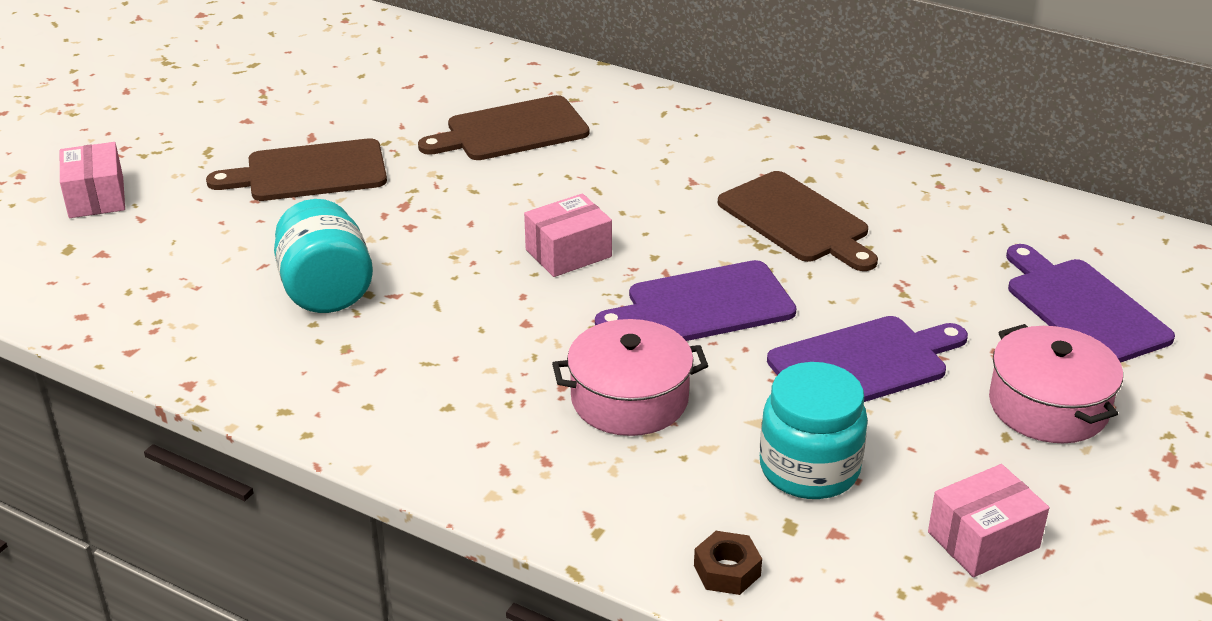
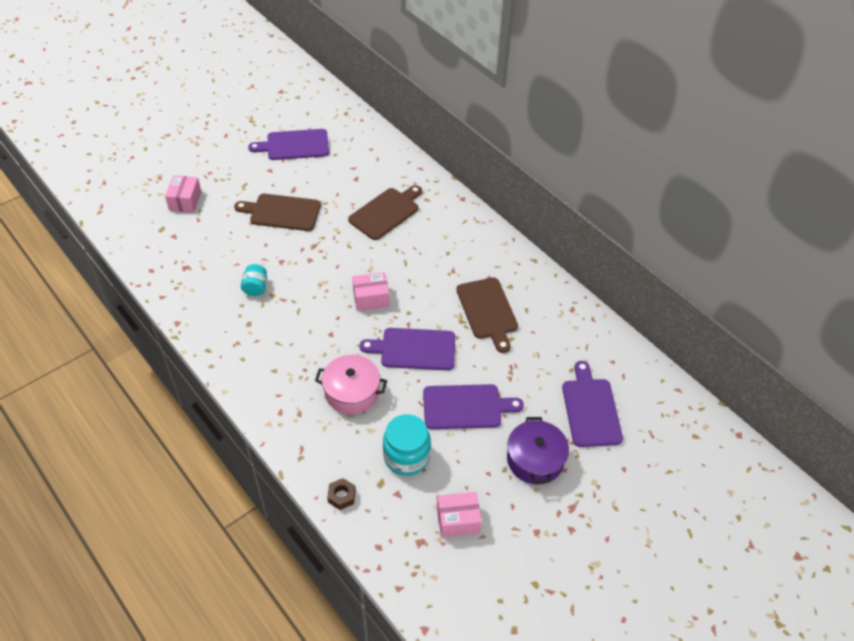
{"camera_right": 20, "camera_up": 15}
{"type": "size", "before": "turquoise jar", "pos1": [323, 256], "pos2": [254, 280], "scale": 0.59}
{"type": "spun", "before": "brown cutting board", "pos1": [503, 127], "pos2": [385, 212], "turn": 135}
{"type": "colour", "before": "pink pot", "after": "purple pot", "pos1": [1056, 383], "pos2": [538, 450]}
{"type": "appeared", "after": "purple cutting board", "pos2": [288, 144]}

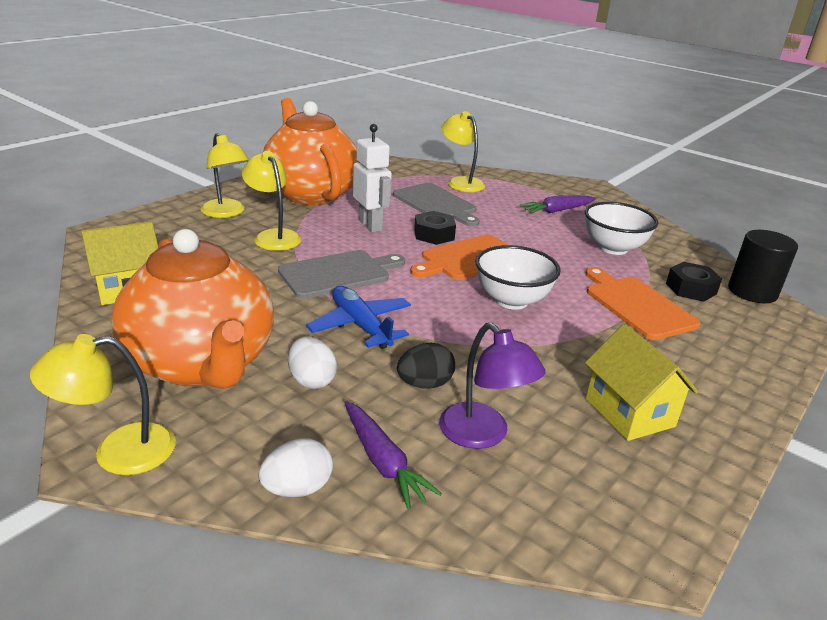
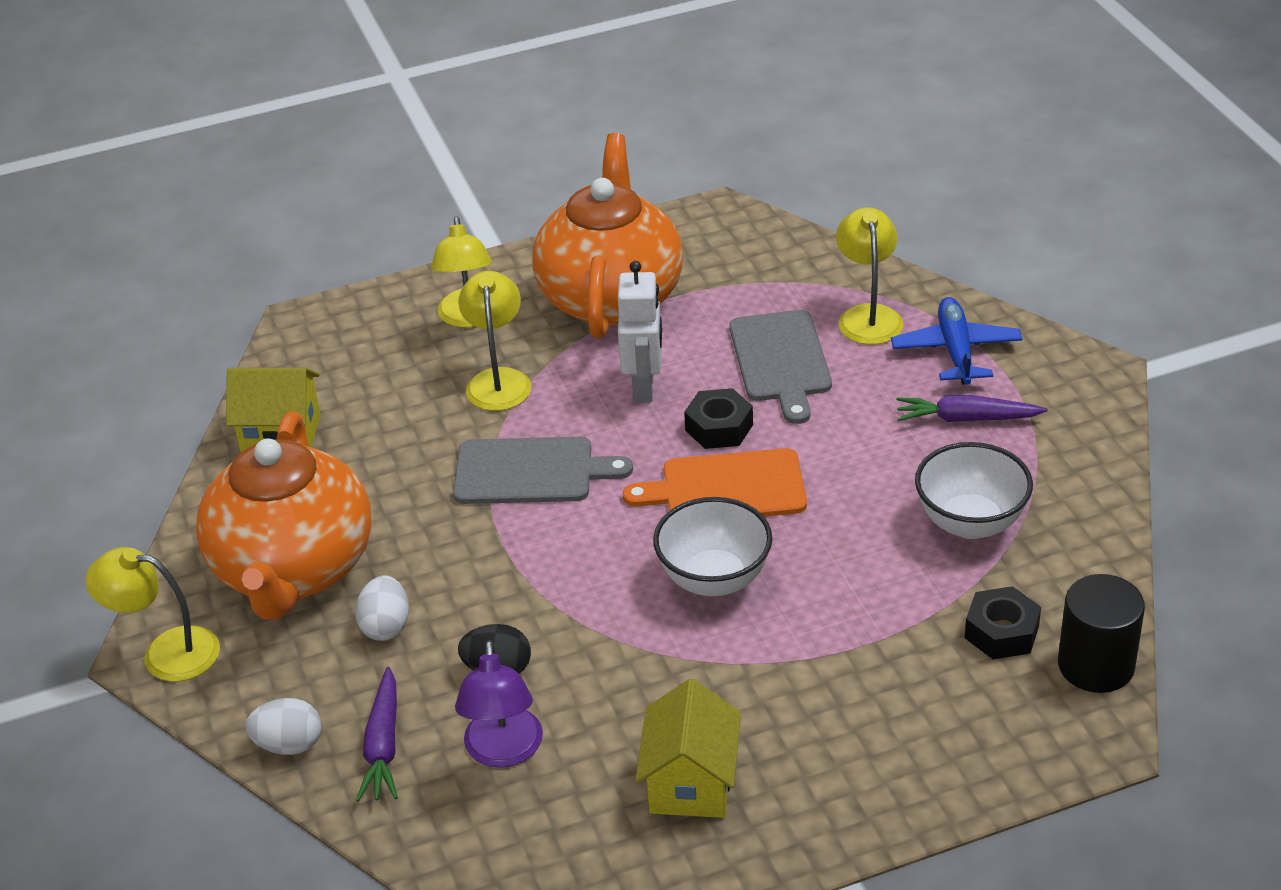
{"camera_right": 35, "camera_up": 10}
{"type": "relocated", "before": "blue plane", "pos1": [358, 317], "pos2": [956, 341]}
{"type": "missing", "before": "orange cutting board", "pos1": [642, 303]}

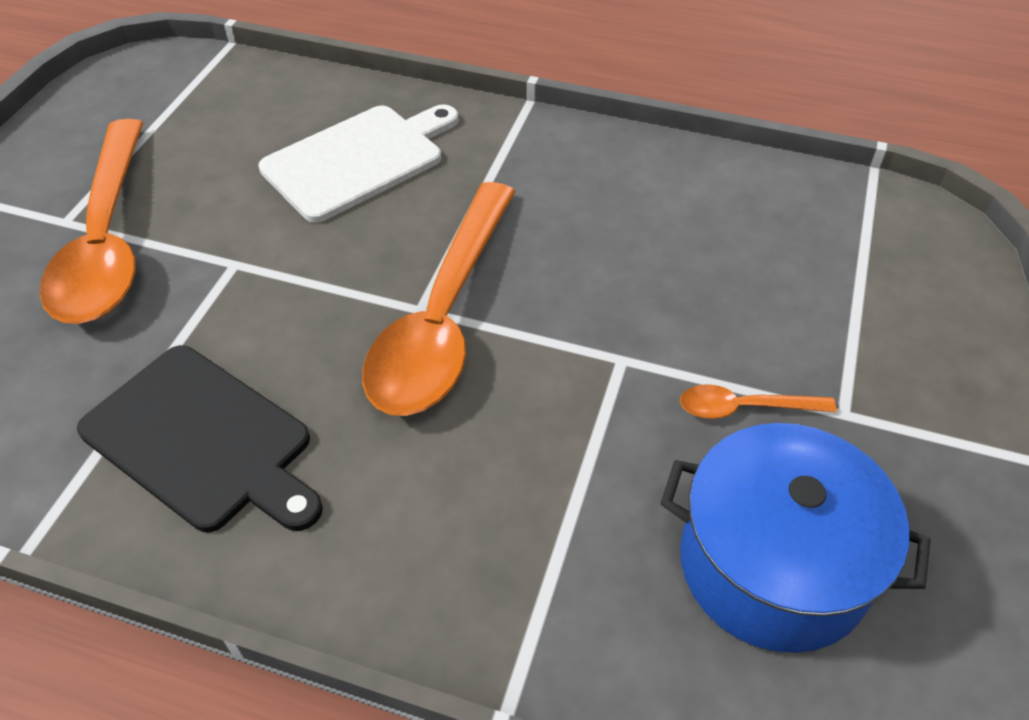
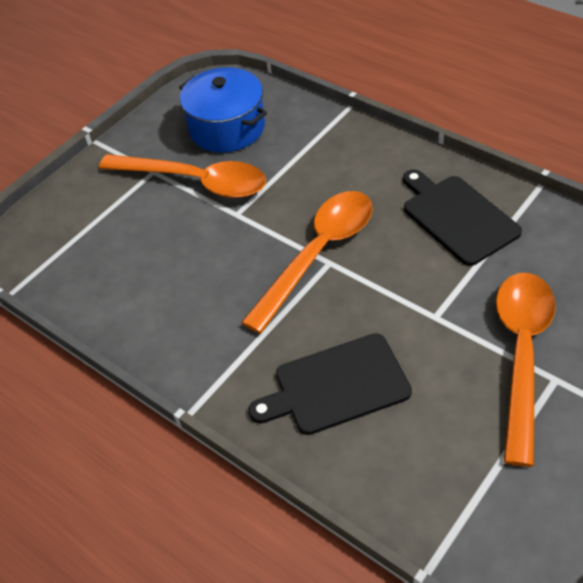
{"camera_right": -155, "camera_up": 0}
{"type": "colour", "before": "white cutting board", "after": "black cutting board", "pos1": [358, 163], "pos2": [330, 384]}
{"type": "size", "before": "orange spoon", "pos1": [758, 401], "pos2": [182, 176], "scale": 2.36}

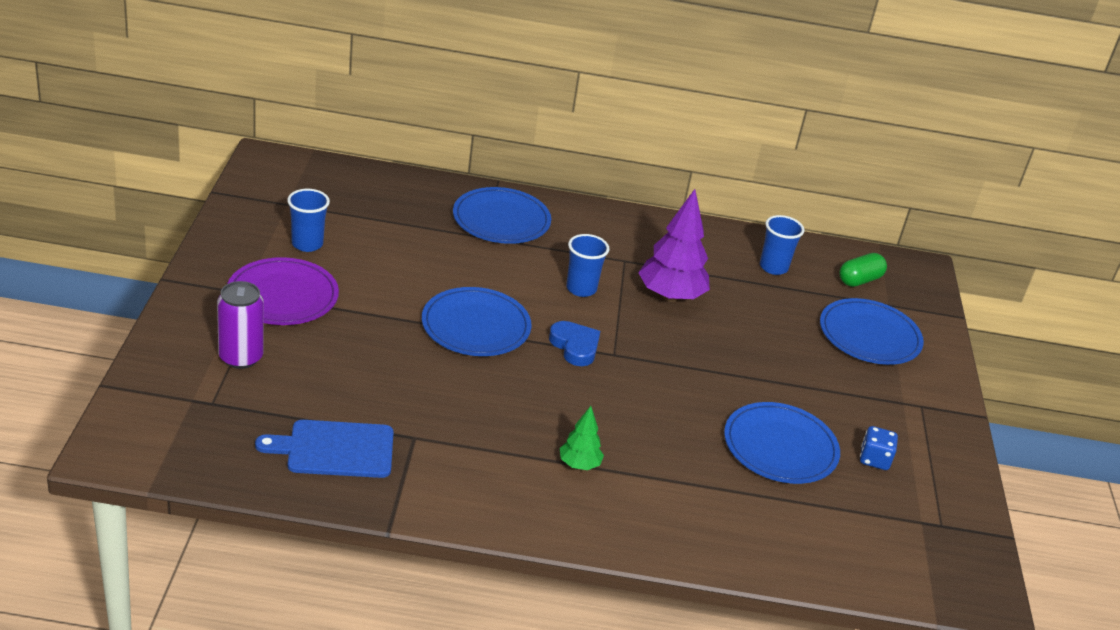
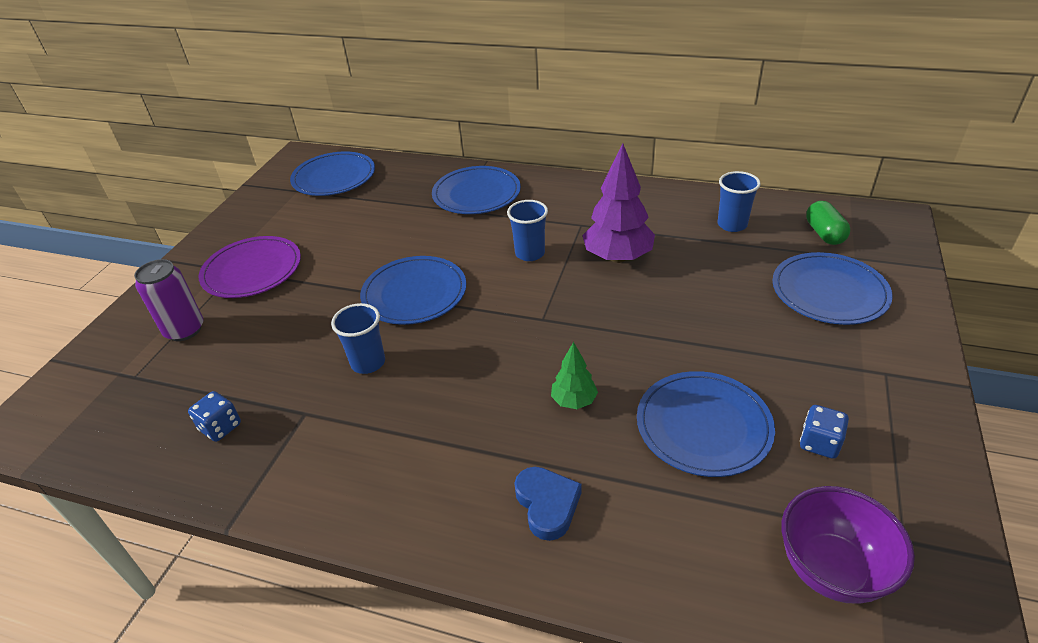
{"camera_right": 20, "camera_up": 5}
{"type": "exchanged", "before": "blue cutting board", "after": "blue dice", "pos1": [324, 449], "pos2": [214, 416]}
{"type": "relocated", "before": "blue cup", "pos1": [308, 220], "pos2": [358, 338]}
{"type": "relocated", "before": "blue heart", "pos1": [574, 343], "pos2": [548, 504]}
{"type": "relocated", "before": "green tree", "pos1": [582, 438], "pos2": [574, 375]}
{"type": "spun", "before": "green capsule", "pos1": [863, 270], "pos2": [828, 223], "turn": -75}
{"type": "appeared", "after": "blue plate", "pos2": [332, 174]}
{"type": "appeared", "after": "purple bowl", "pos2": [848, 545]}

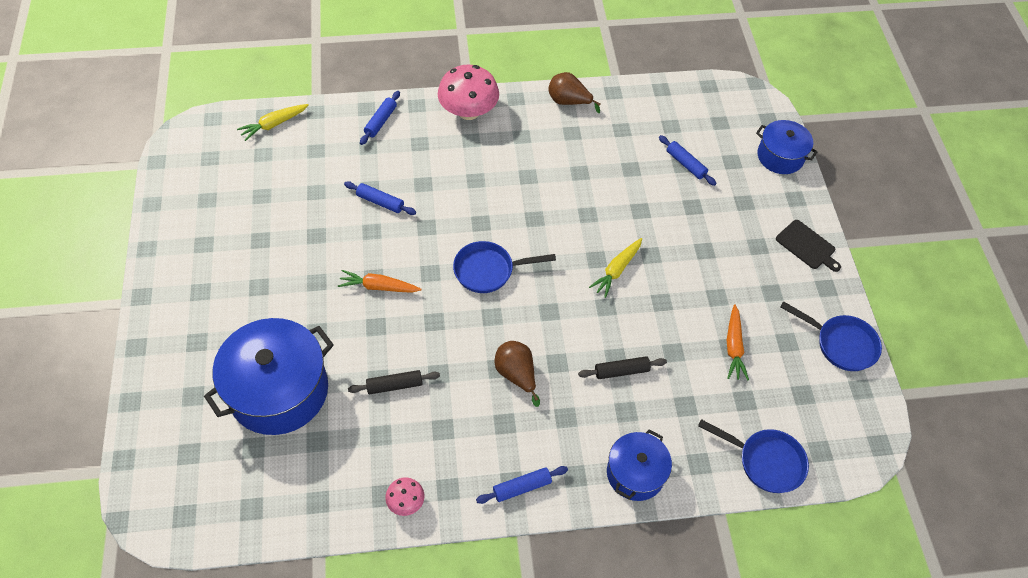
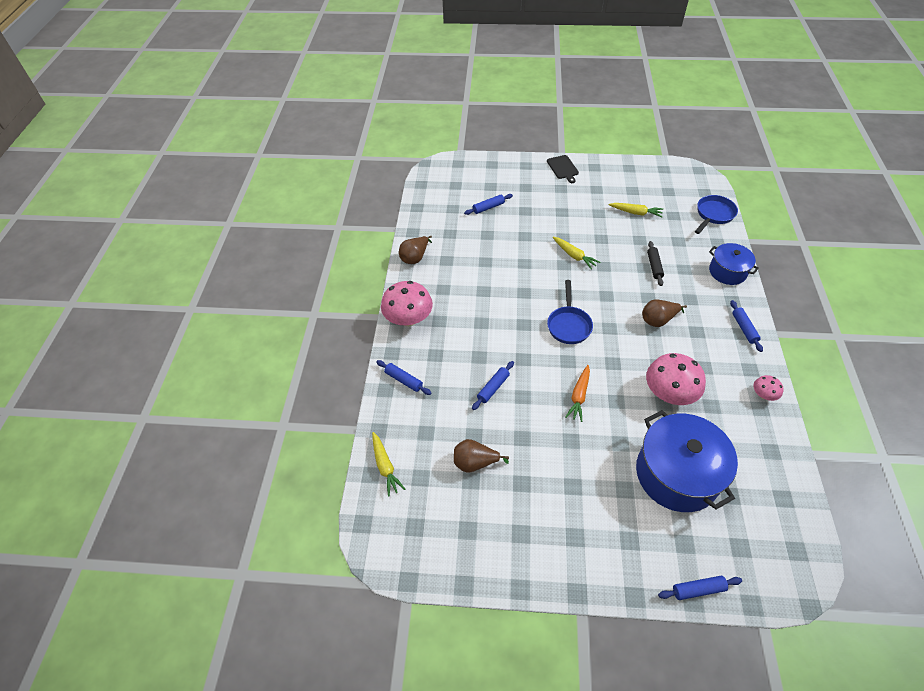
{"camera_right": -75, "camera_up": -5}
{"type": "exchanged", "before": "black rolling pin", "after": "pink mushroom", "pos1": [394, 382], "pos2": [676, 379]}
{"type": "colour", "before": "orange carrot", "after": "yellow carrot", "pos1": [738, 342], "pos2": [636, 210]}
{"type": "missing", "before": "blue pot", "pos1": [787, 147]}
{"type": "spun", "before": "black cutting board", "pos1": [808, 246], "pos2": [563, 169], "turn": 105}
{"type": "missing", "before": "blue pan", "pos1": [831, 336]}
{"type": "appeared", "after": "brown pear", "pos2": [481, 456]}
{"type": "appeared", "after": "blue rolling pin", "pos2": [700, 588]}

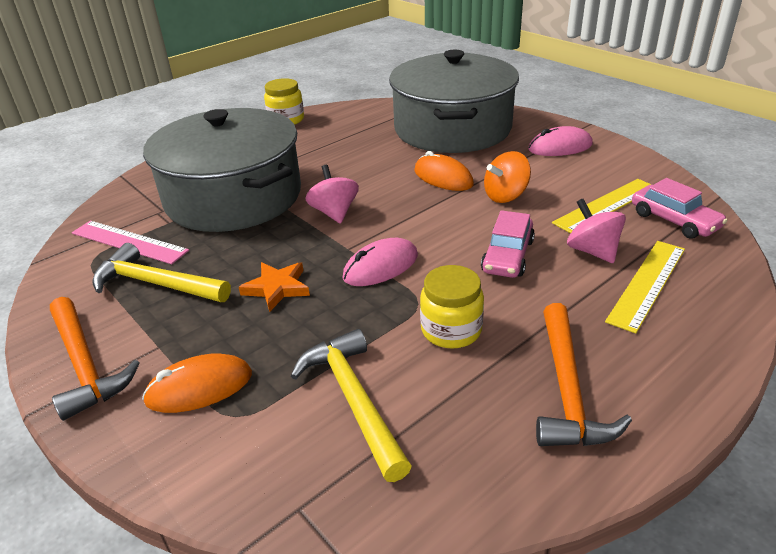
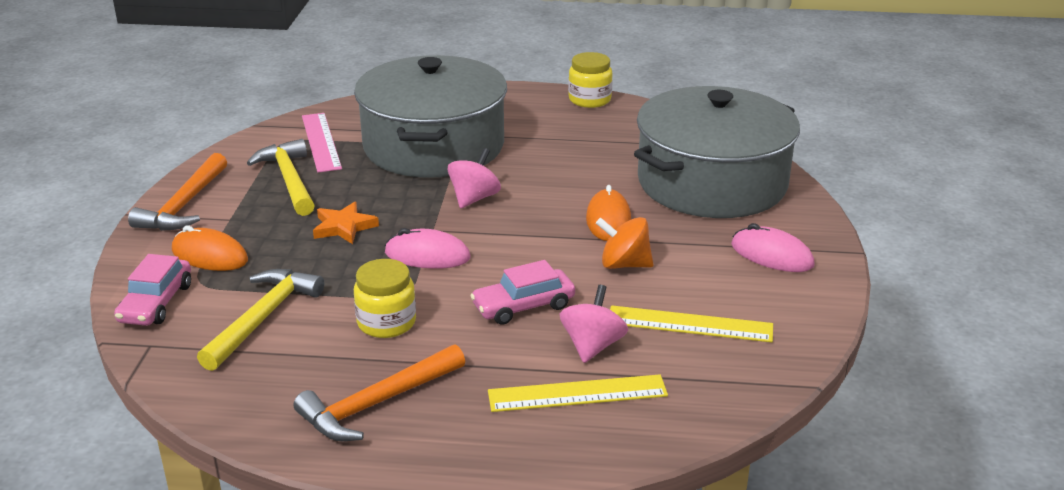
{"camera_right": 45, "camera_up": -5}
{"type": "relocated", "before": "pink car", "pos1": [680, 208], "pos2": [152, 290]}

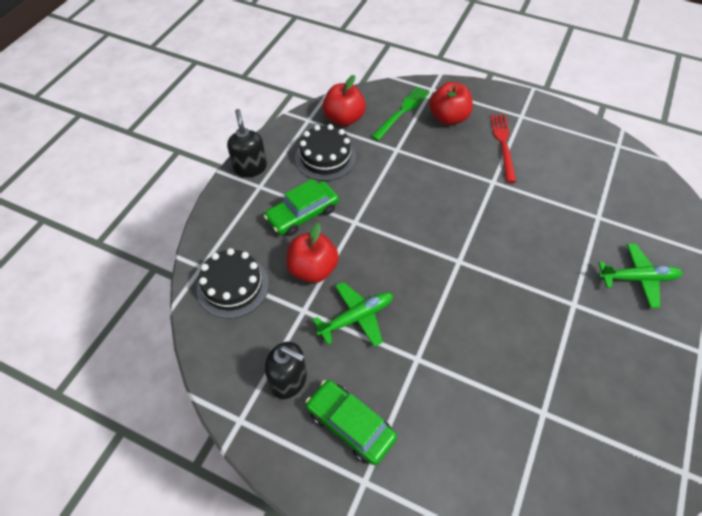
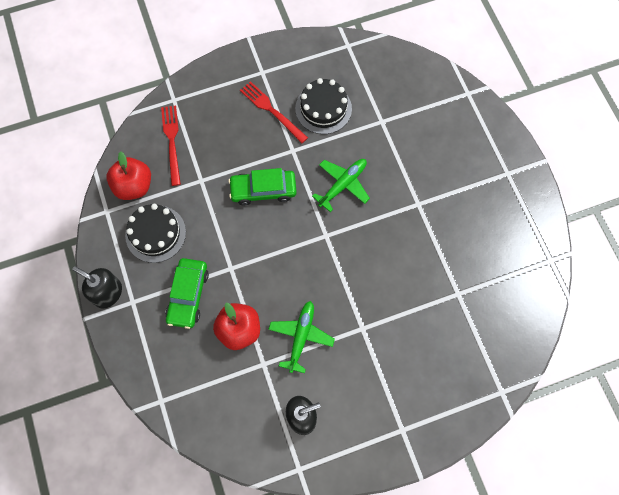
{"camera_right": -45, "camera_up": 15}
{"type": "relocated", "before": "black cake", "pos1": [233, 283], "pos2": [323, 106]}
{"type": "relocated", "before": "green car", "pos1": [351, 422], "pos2": [262, 186]}
{"type": "colour", "before": "green fork", "after": "red fork", "pos1": [400, 114], "pos2": [171, 145]}
{"type": "missing", "before": "red apple", "pos1": [451, 103]}
{"type": "relocated", "before": "green plane", "pos1": [640, 276], "pos2": [341, 185]}

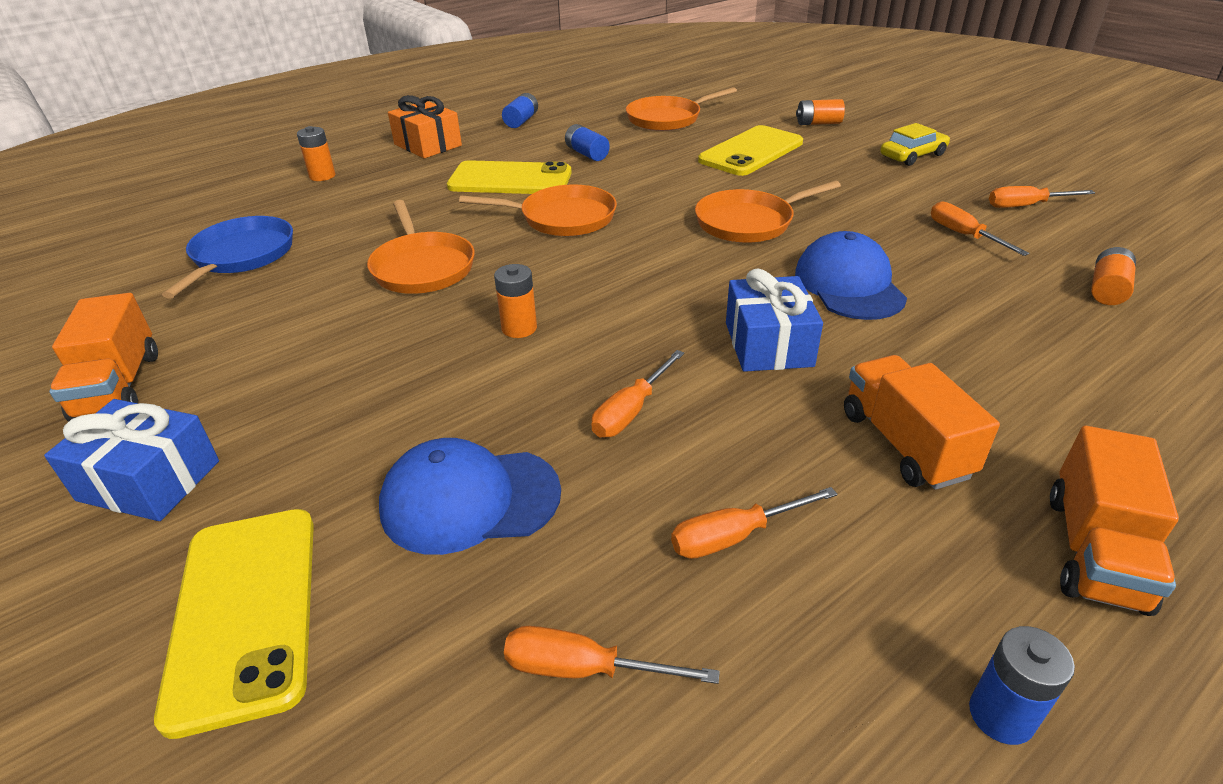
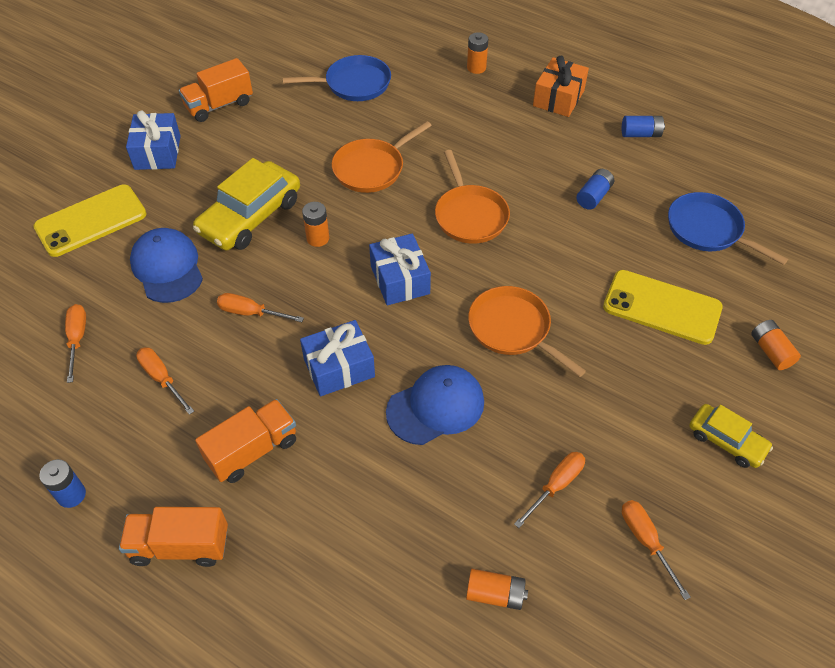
{"camera_right": 70, "camera_up": 15}
{"type": "missing", "before": "yellow phone", "pos1": [509, 177]}
{"type": "colour", "before": "orange pan", "after": "blue pan", "pos1": [681, 109], "pos2": [728, 228]}
{"type": "appeared", "after": "yellow car", "pos2": [246, 204]}
{"type": "appeared", "after": "blue gift", "pos2": [400, 269]}

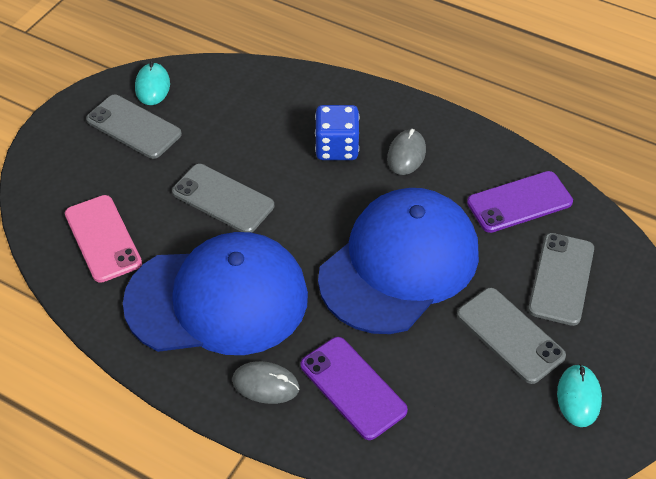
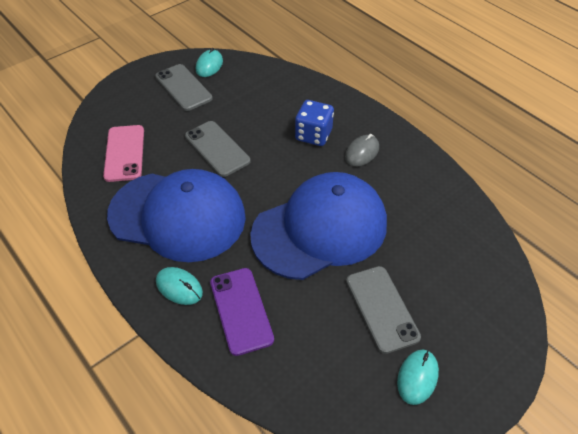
{"camera_right": 20, "camera_up": 0}
{"type": "colour", "before": "grey mouse", "after": "turquoise mouse", "pos1": [265, 382], "pos2": [179, 286]}
{"type": "missing", "before": "purple phone", "pos1": [520, 202]}
{"type": "missing", "before": "grey phone", "pos1": [561, 279]}

